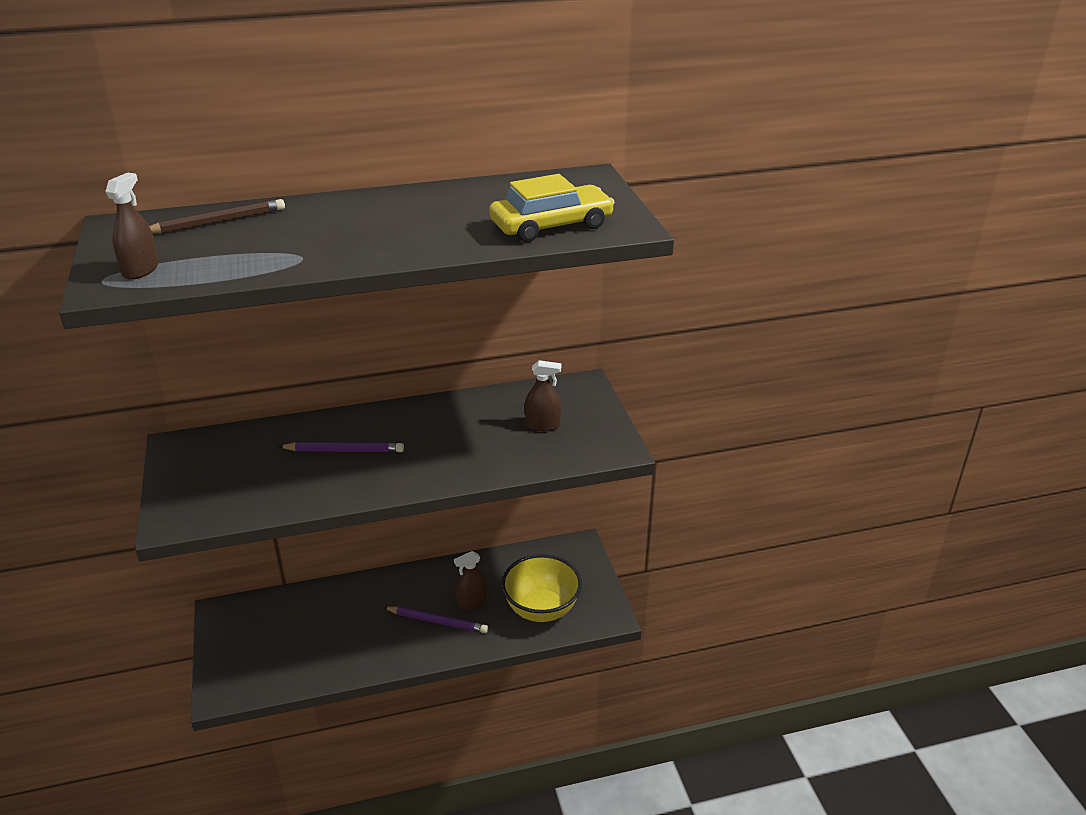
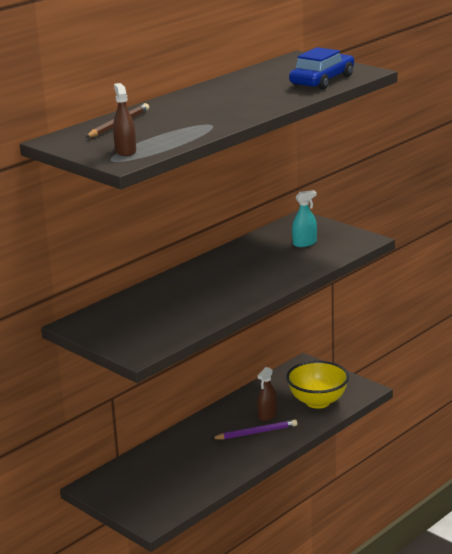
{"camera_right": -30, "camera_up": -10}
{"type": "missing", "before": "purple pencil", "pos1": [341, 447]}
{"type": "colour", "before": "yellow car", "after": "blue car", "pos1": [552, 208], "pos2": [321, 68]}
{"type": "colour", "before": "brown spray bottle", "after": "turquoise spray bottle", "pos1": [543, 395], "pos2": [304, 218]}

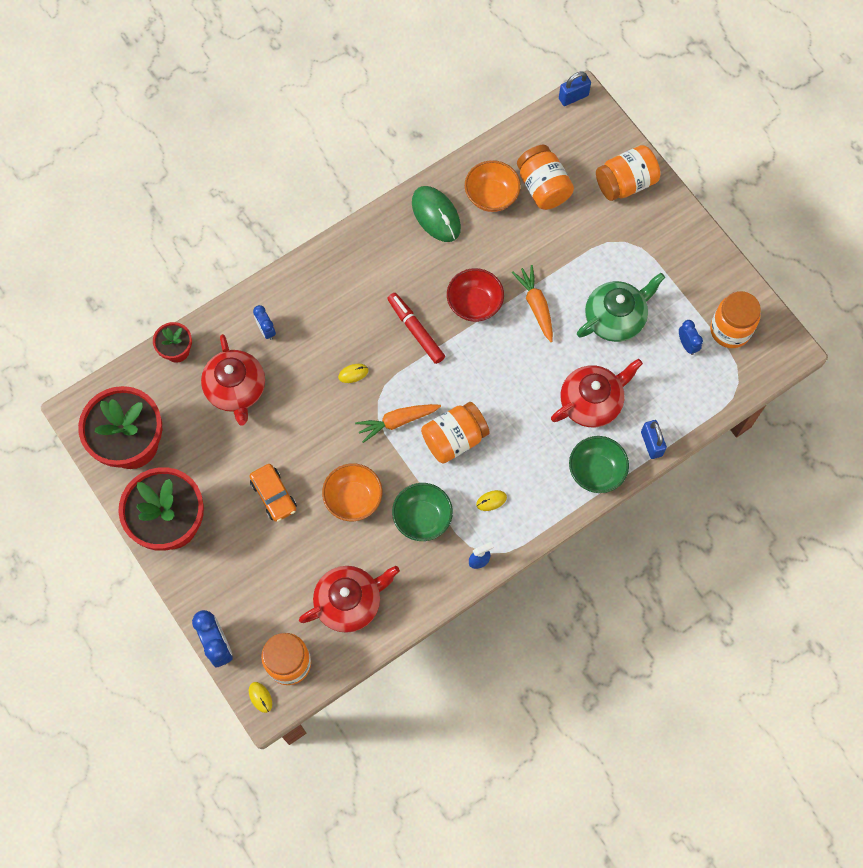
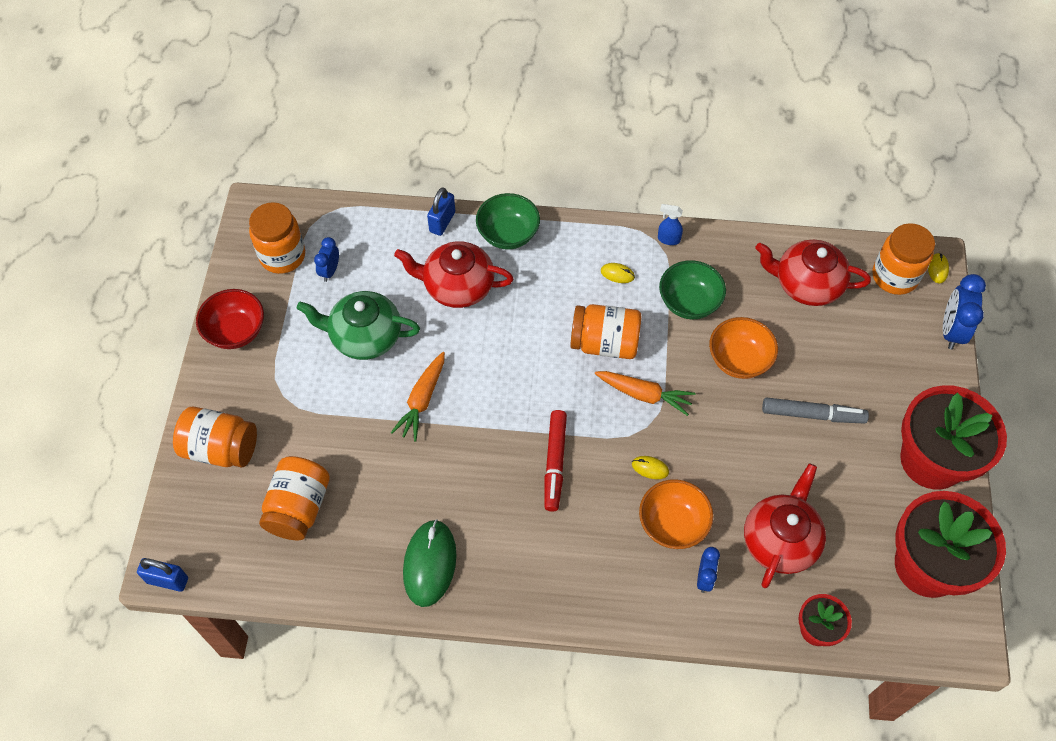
{"camera_right": -140, "camera_up": -10}
{"type": "exchanged", "before": "orange car", "after": "grey marker", "pos1": [273, 493], "pos2": [815, 410]}
{"type": "relocated", "before": "red bowl", "pos1": [475, 295], "pos2": [230, 319]}
{"type": "relocated", "before": "orange bowl", "pos1": [493, 186], "pos2": [676, 514]}

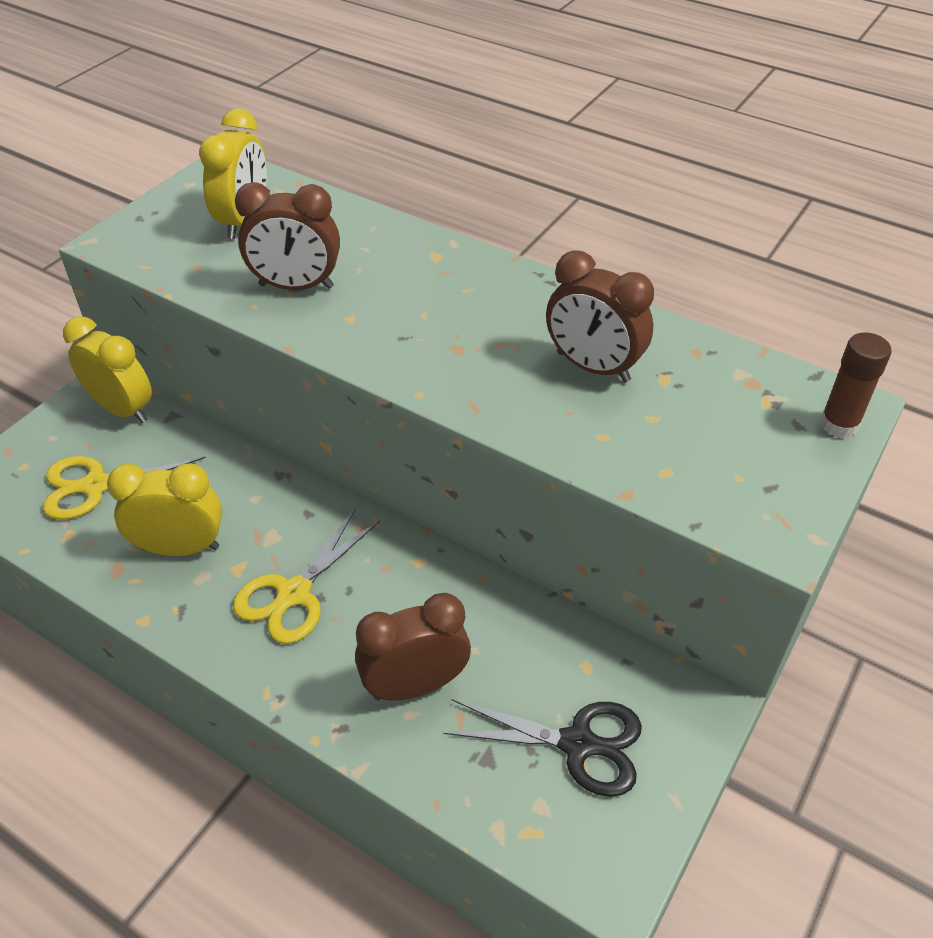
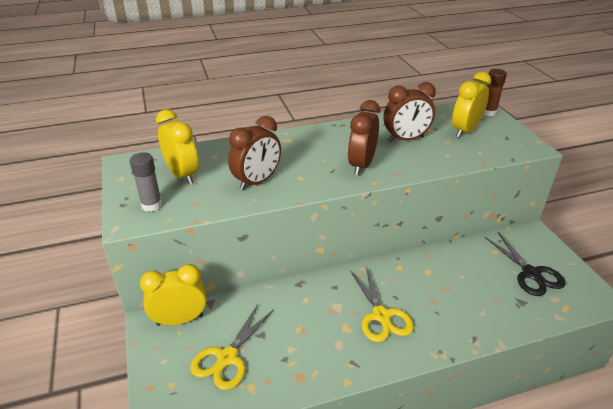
{"camera_right": -50, "camera_up": -10}
{"type": "relocated", "before": "yellow clock", "pos1": [164, 509], "pos2": [471, 105]}
{"type": "relocated", "before": "brown clock", "pos1": [413, 647], "pos2": [364, 137]}
{"type": "spun", "before": "black scissors", "pos1": [542, 748], "pos2": [525, 264], "turn": 105}
{"type": "appeared", "after": "grey glue stick", "pos2": [146, 182]}

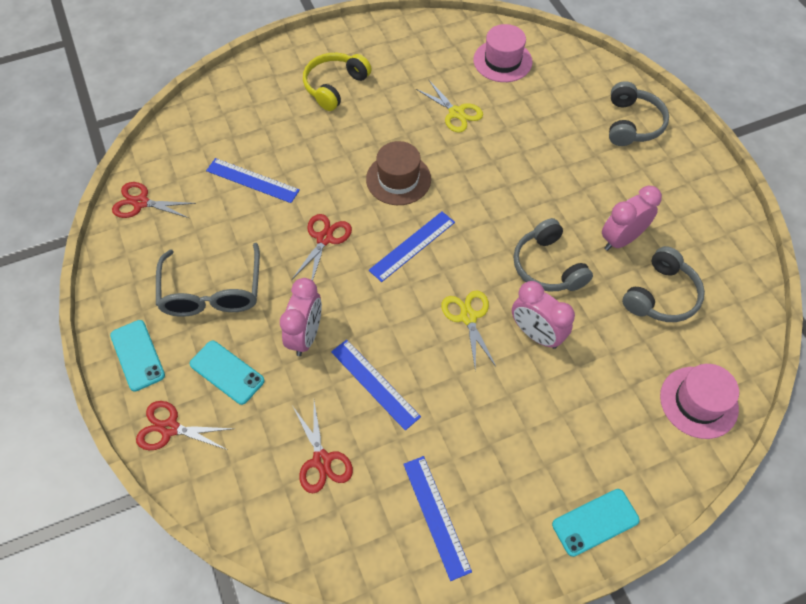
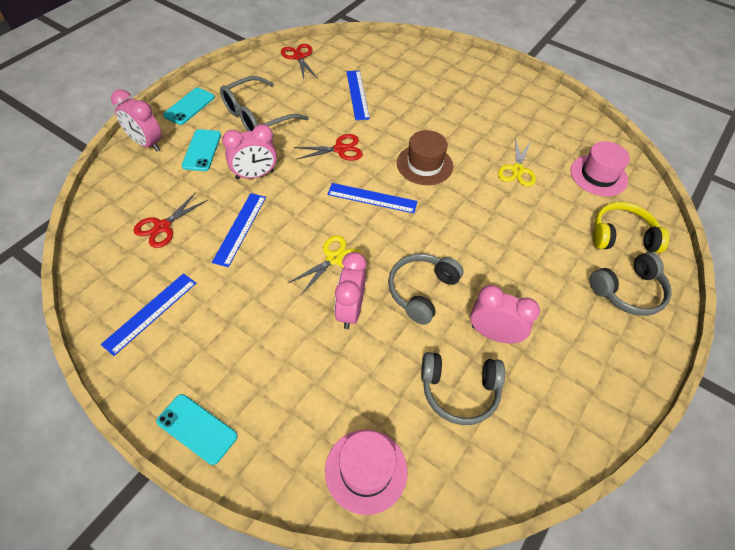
{"camera_right": 55, "camera_up": -5}
{"type": "exchanged", "before": "red scissors", "after": "pink clock", "pos1": [185, 425], "pos2": [136, 120]}
{"type": "relocated", "before": "yellow headphones", "pos1": [337, 82], "pos2": [631, 227]}

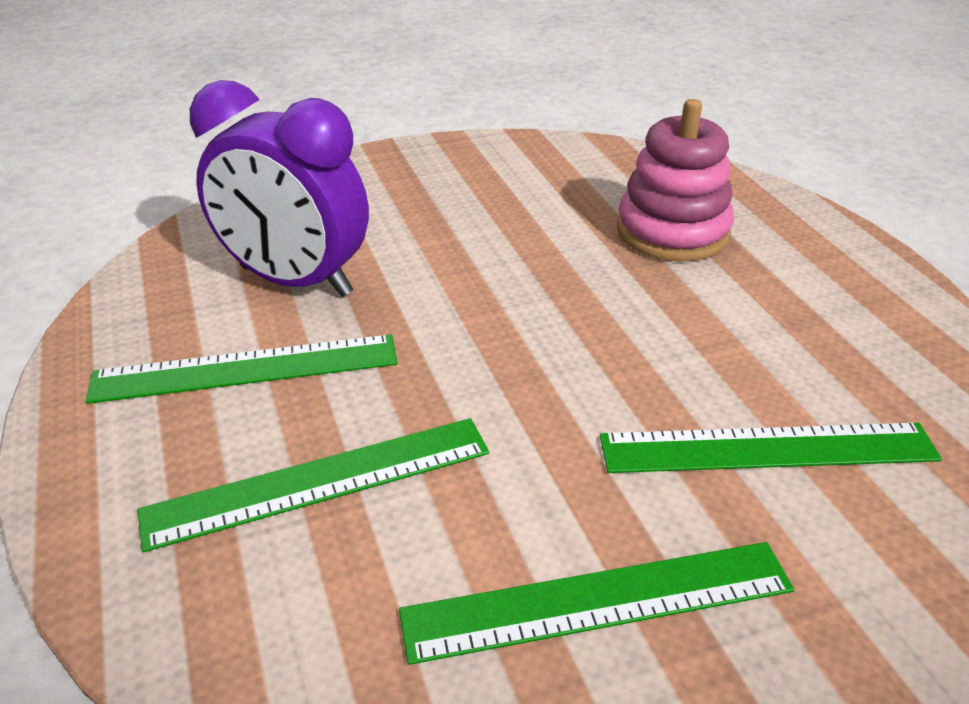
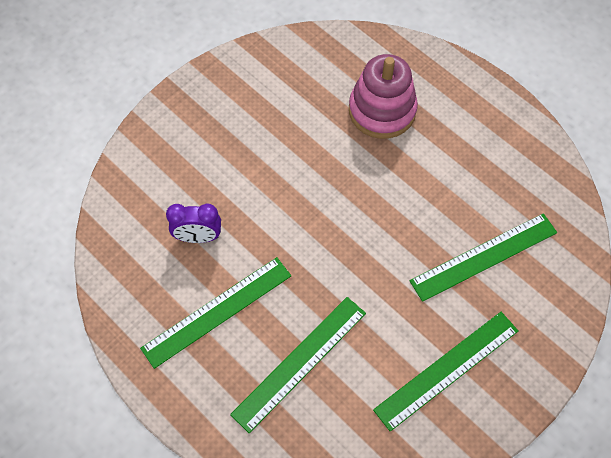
{"camera_right": -25, "camera_up": 25}
{"type": "size", "before": "purple clock", "pos1": [279, 188], "pos2": [193, 223], "scale": 0.52}

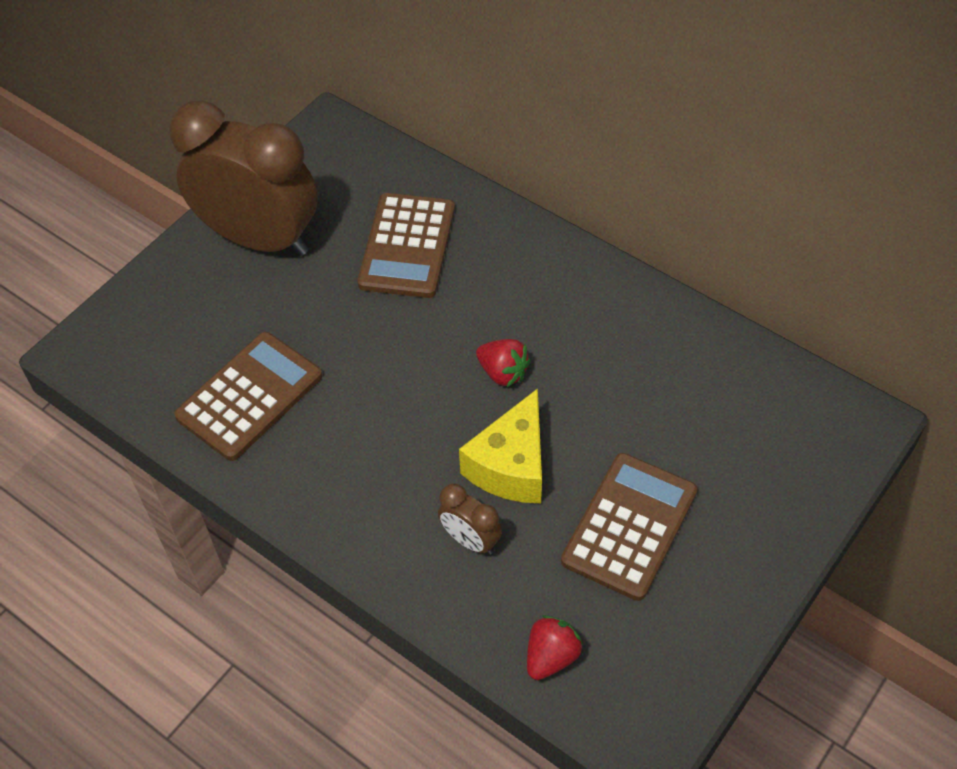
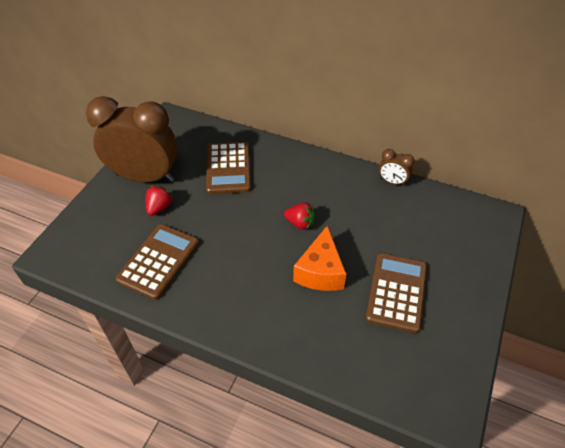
{"camera_right": -15, "camera_up": -5}
{"type": "relocated", "before": "brown clock", "pos1": [470, 519], "pos2": [397, 167]}
{"type": "colour", "before": "yellow cheese", "after": "orange cheese", "pos1": [500, 445], "pos2": [319, 258]}
{"type": "relocated", "before": "red strawberry", "pos1": [555, 647], "pos2": [159, 201]}

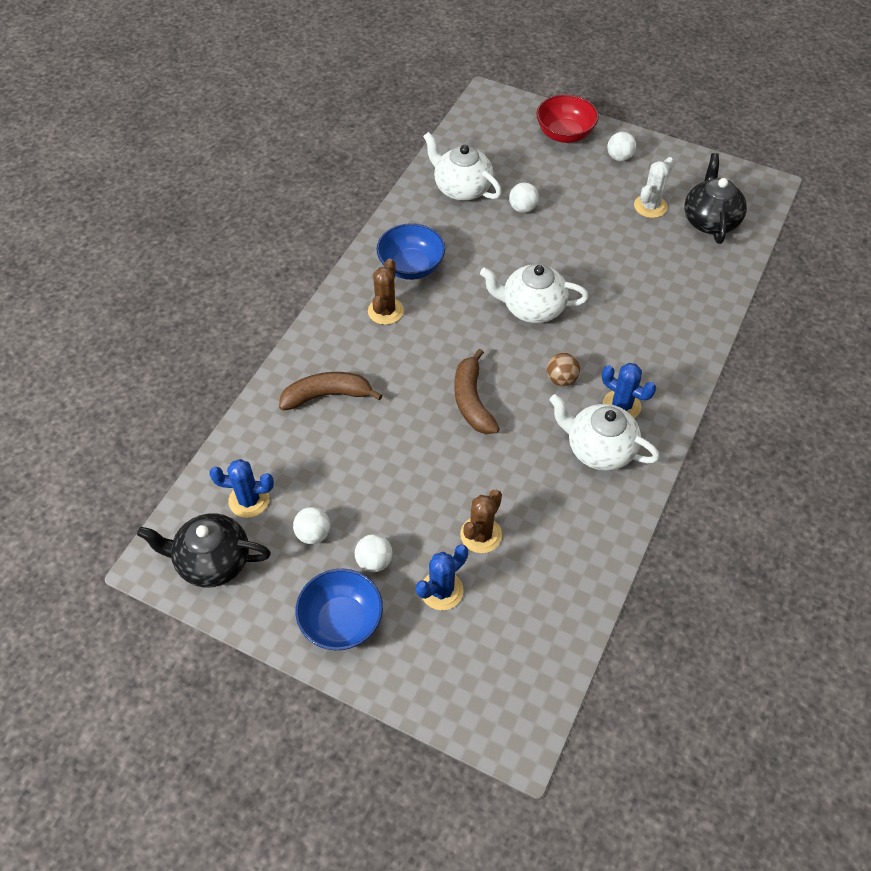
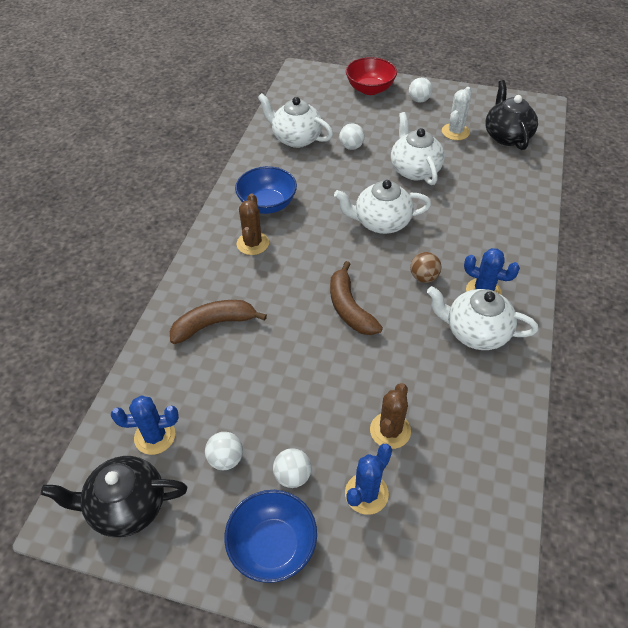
{"camera_right": -10, "camera_up": -5}
{"type": "appeared", "after": "white teapot", "pos2": [418, 148]}

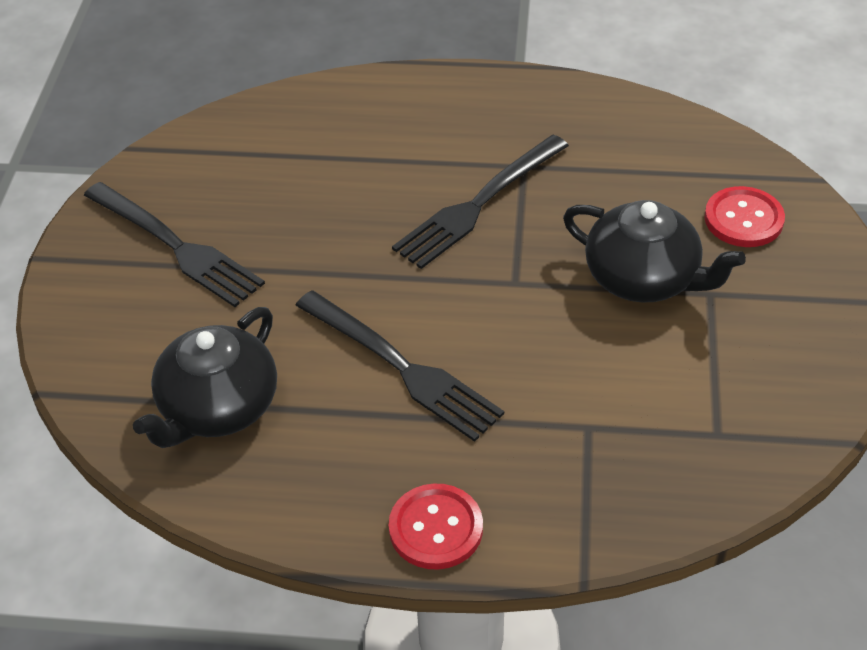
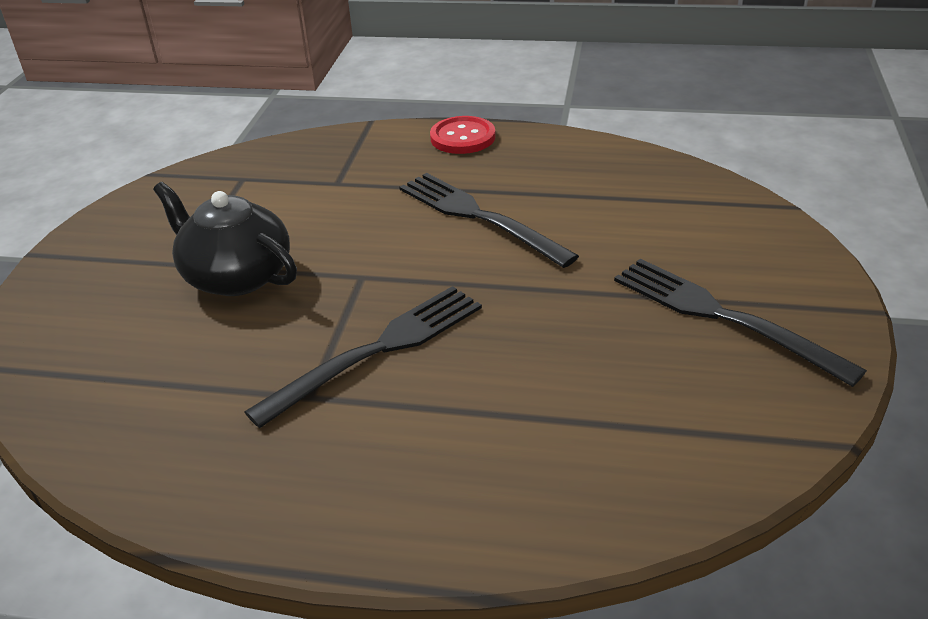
{"camera_right": -175, "camera_up": -10}
{"type": "missing", "before": "black teapot", "pos1": [205, 377]}
{"type": "missing", "before": "red button", "pos1": [744, 216]}

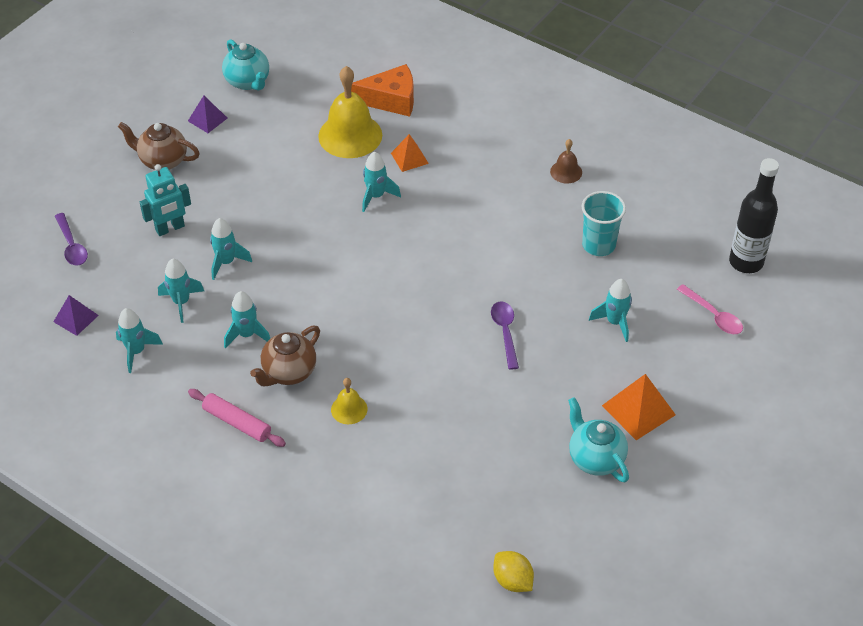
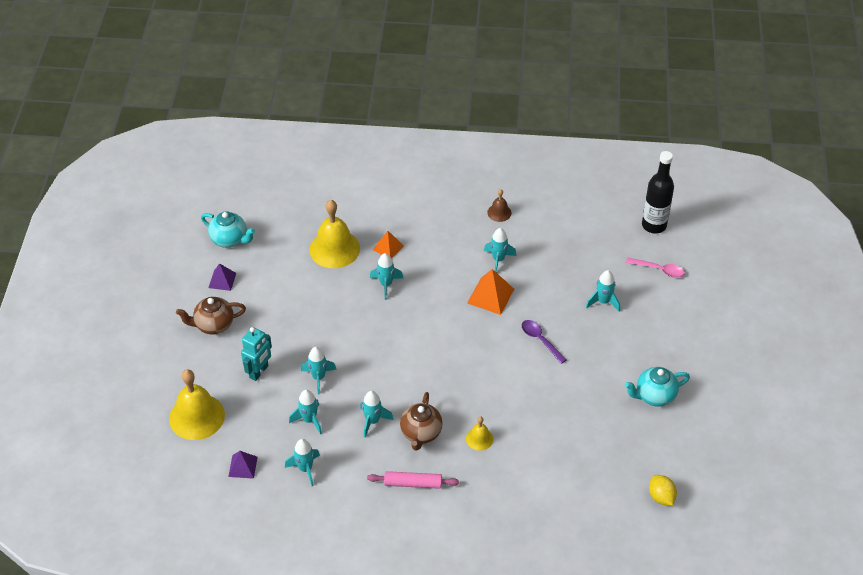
{"camera_right": -30, "camera_up": 0}
{"type": "exchanged", "before": "purple spoon", "after": "yellow bell", "pos1": [71, 239], "pos2": [197, 405]}
{"type": "missing", "before": "orange cheese", "pos1": [382, 90]}
{"type": "spun", "before": "yellow lemon", "pos1": [513, 571], "pos2": [663, 490], "turn": 45}
{"type": "spun", "before": "turquoise teapot", "pos1": [598, 439], "pos2": [657, 386], "turn": -45}
{"type": "missing", "before": "turquoise cup", "pos1": [604, 223]}
{"type": "relocated", "before": "orange pyramid", "pos1": [639, 407], "pos2": [490, 292]}
{"type": "appeared", "after": "turquoise rocket", "pos2": [500, 250]}

